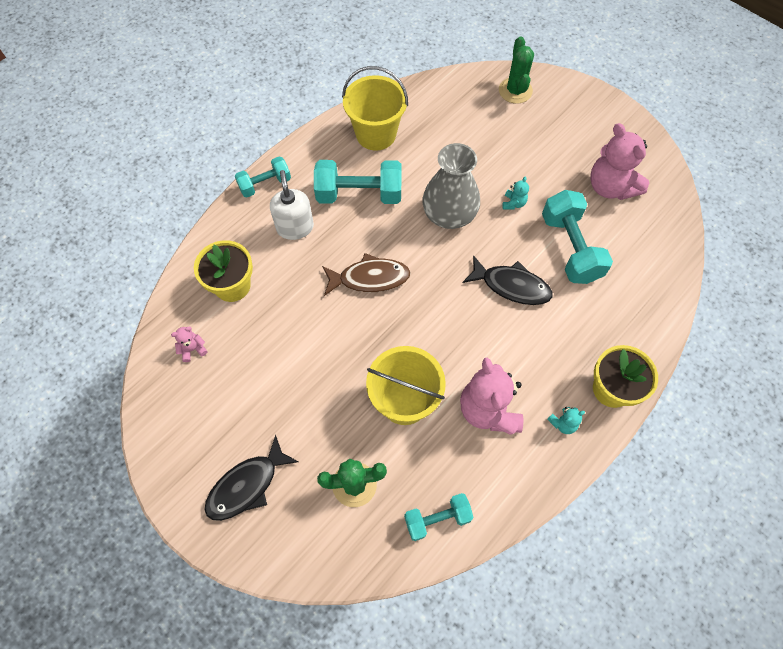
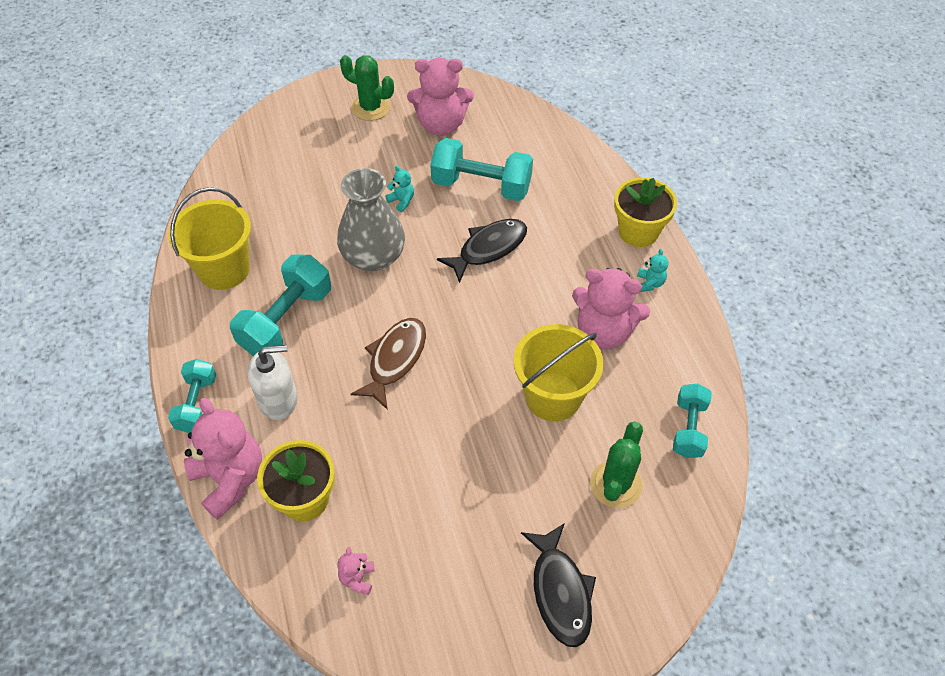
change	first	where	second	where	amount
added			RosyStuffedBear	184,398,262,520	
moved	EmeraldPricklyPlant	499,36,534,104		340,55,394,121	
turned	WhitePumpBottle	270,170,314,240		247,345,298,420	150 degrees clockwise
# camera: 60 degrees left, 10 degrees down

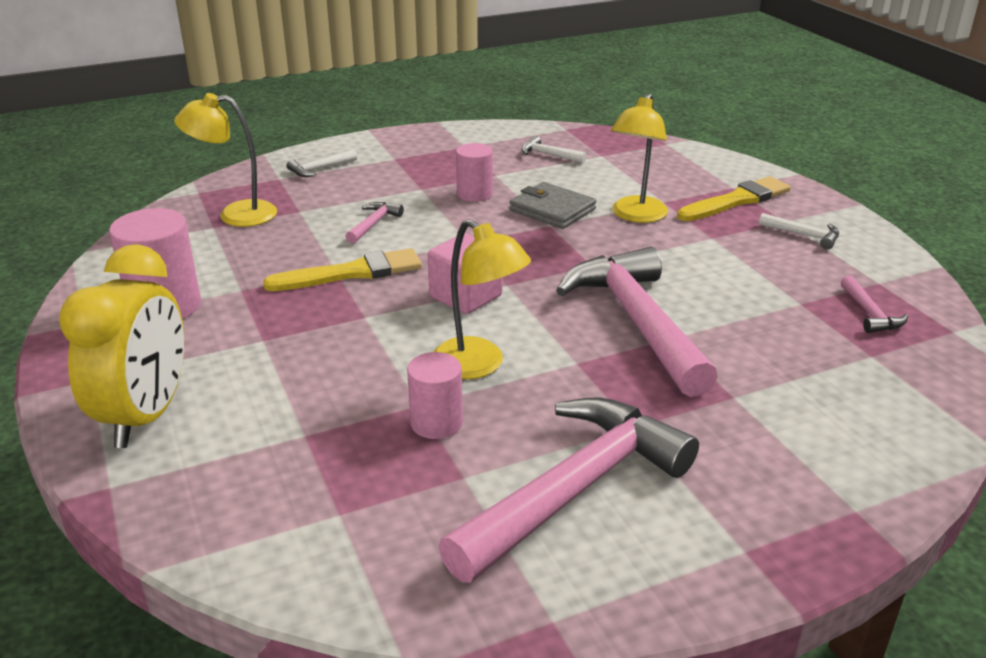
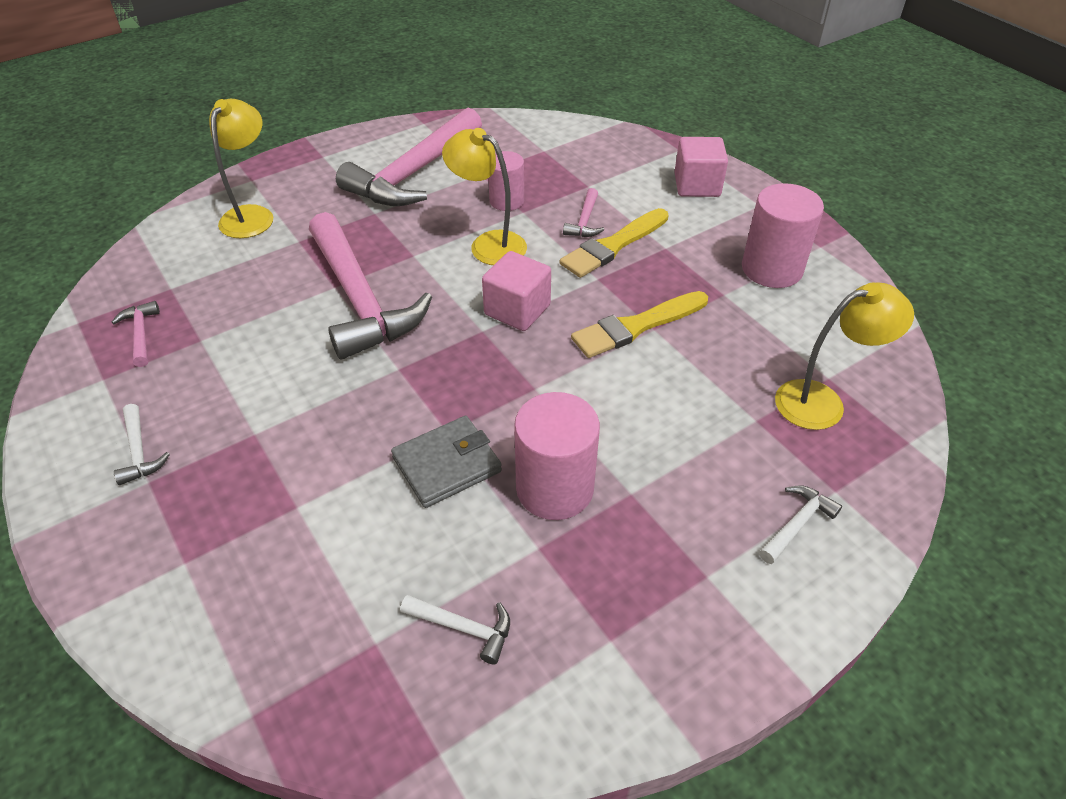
change	first	where	second	where	amount
moved	RosyClawHammer	345,202,404,244		563,188,604,237	
moved	YellowReadingLamp	611,93,668,223		209,99,273,238	
moved	YellowPaintbrush	677,176,791,221		560,208,668,278	
replaced	YellowAlarmClock	59,244,184,448	RosyCube	674,137,728,197	
turned	AshGreyCardWallet	509,182,596,229		391,416,502,508	60 degrees counterclockwise
turned	WhiteClawHammer	759,213,839,249		114,404,170,485	135 degrees counterclockwise
resized	RosyCylinderShape	456,143,493,202		514,392,600,520	x1.59
# camera: 170 degrees right, 15 degrees up

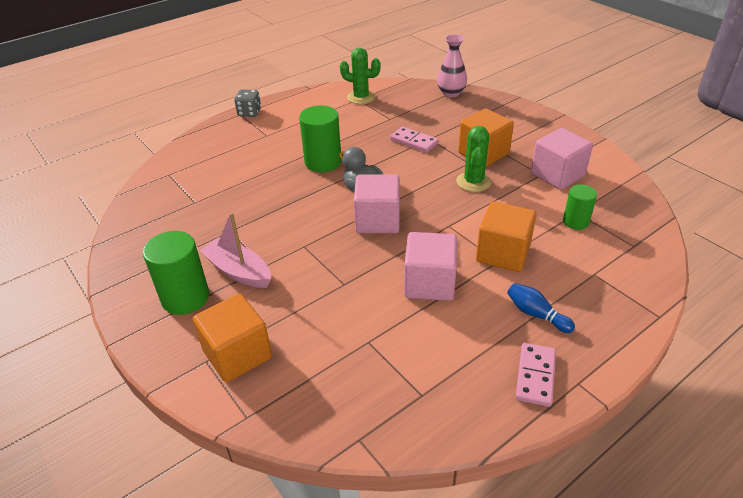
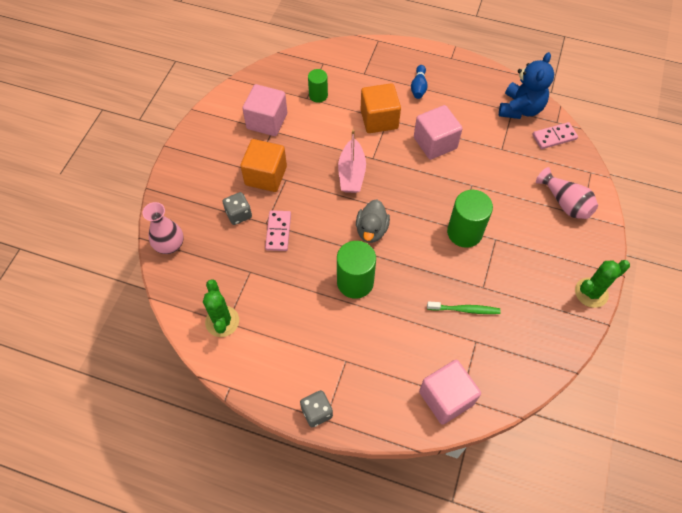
change	first	where	second	where	amount
added			AshGreyGameDie	223,192,252,225	
added			EmeraldDentalBrush	427,301,501,314	
added			RoyalBlueStuffedBear	499,52,554,119	
moved	EmeraldCylinderShape	143,231,209,315		447,190,493,248	
moved	RosyToyBoat	200,212,271,288		338,129,366,193	
moved	RosyCube	354,174,400,233		419,360,481,425	
moved	EmeraldPricklyPlant	456,126,491,192		575,260,630,308	
moved	RosyDominoPiece	516,343,556,407		532,122,578,149	
replaced	BrightOrangeCube	193,294,272,382	RosyVase	536,167,598,219	
# camera: 125 degrees left, 20 degrees up

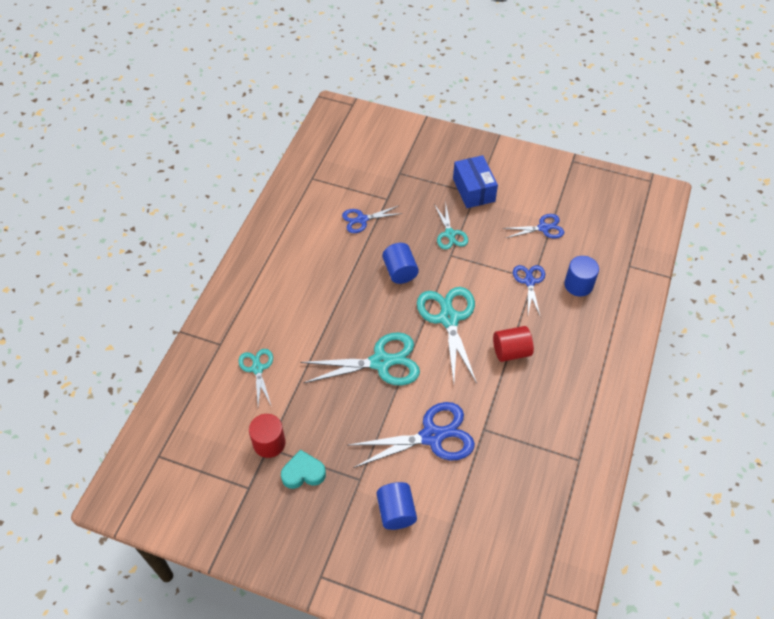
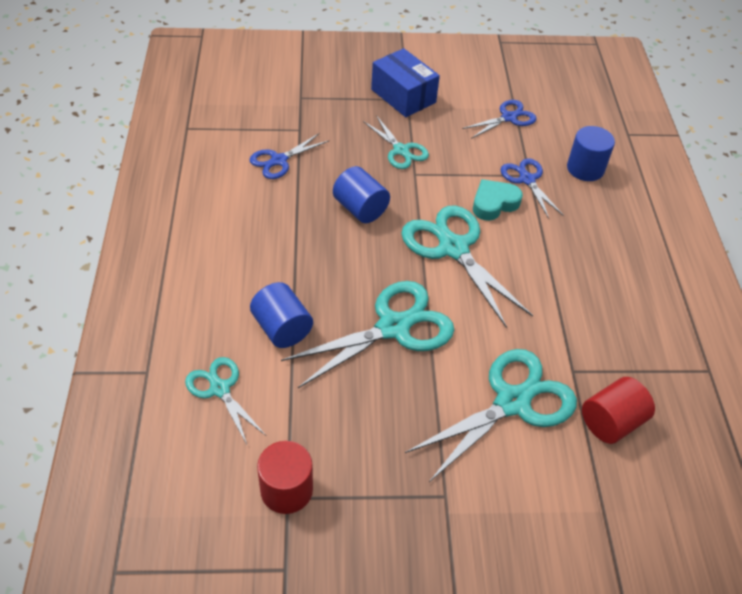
change	first	where	second	where	amount
moved	AquaHeart	281,450,326,489		473,179,523,221	
moved	RoyalBlueCylinderShape	377,482,417,530		250,282,313,348	
moved	CrimsonCylinderShape	493,326,534,362		582,377,655,444	
recoloured	RoyalBlueShears	348,402,475,468	AquaShears	405,349,577,482	
# camera: 25 degrees left, 5 degrees down

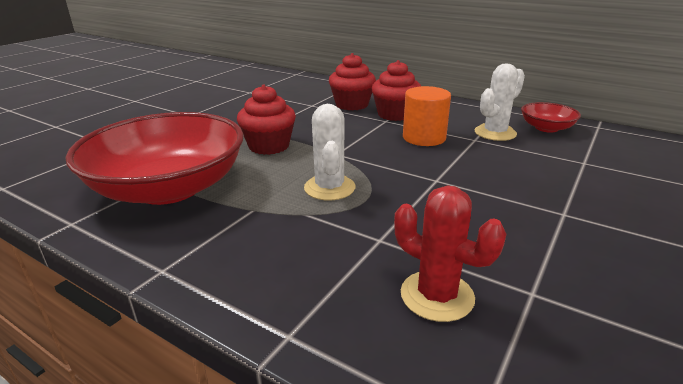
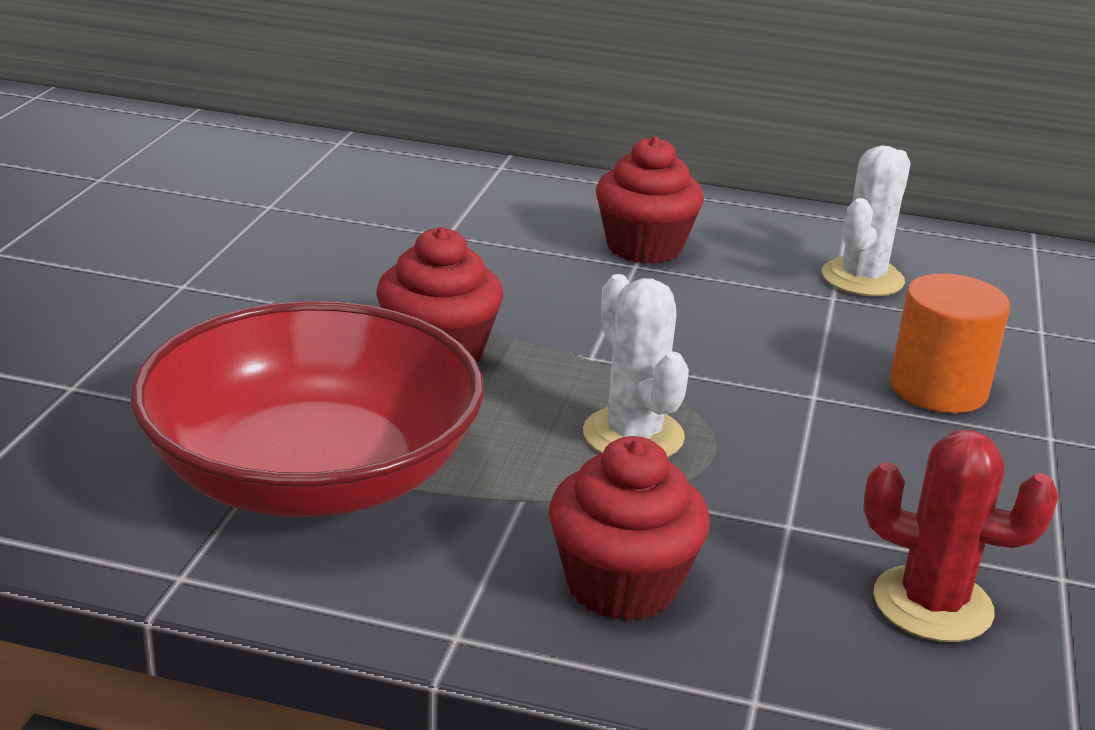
change	first	where	second	where	amount
removed	CrimsonDeepDish	521,102,581,133			
moved	CrimsonMuffin	329,53,376,110		549,436,710,621	
moved	BrightOrangeCylinderShape	403,86,451,146		890,273,1010,413	
# camera: 20 degrees left, 0 degrees up

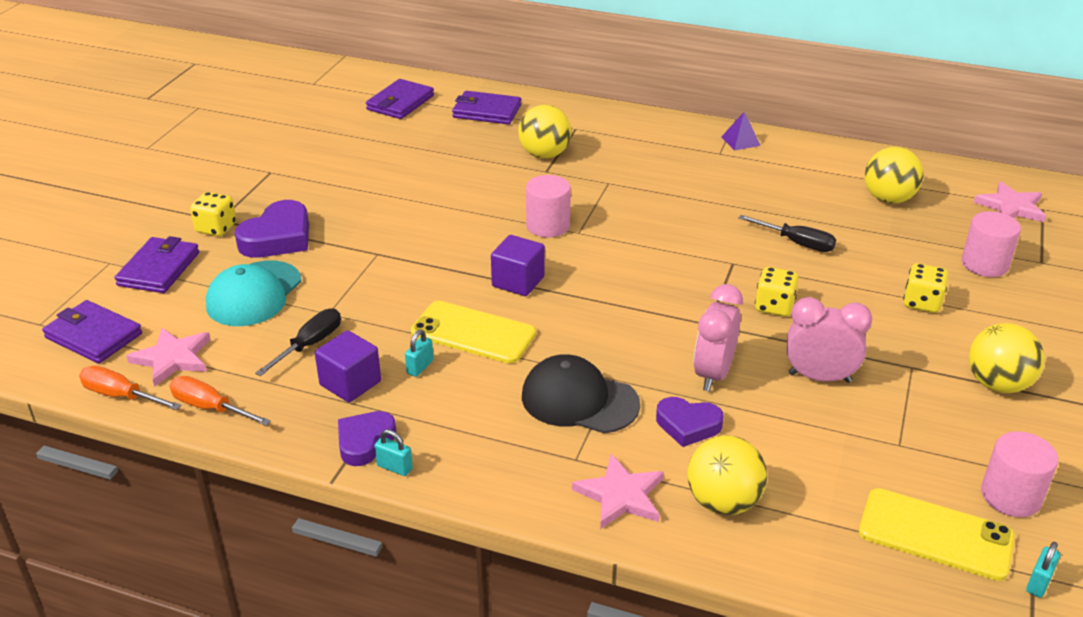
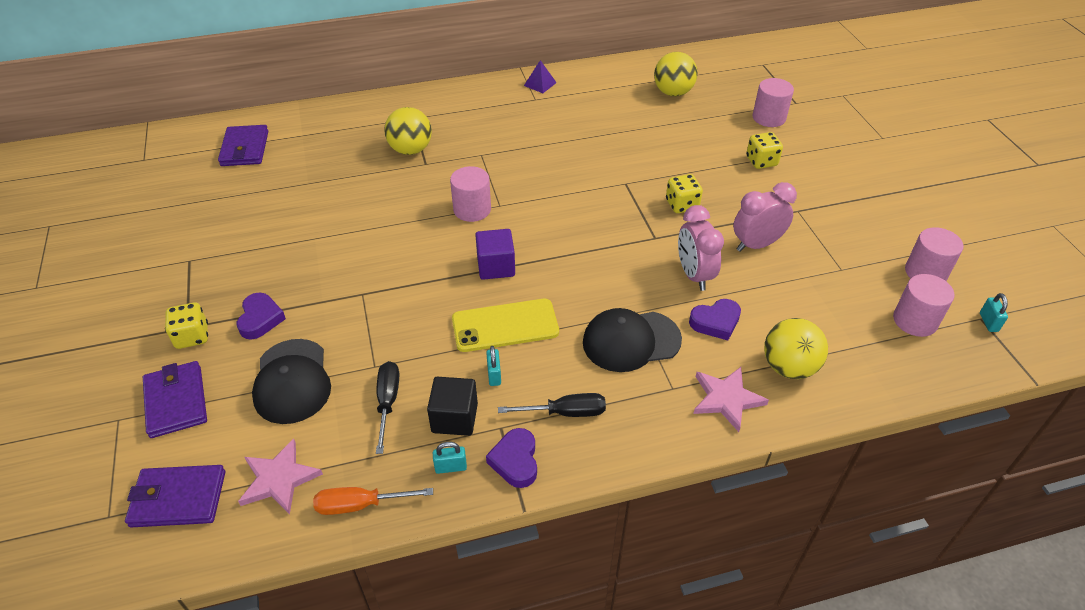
change	first	where	second	where	amount
removed	BrightOrangeHandScrewdriver	79,366,182,410			
removed	PurpleCardWallet	452,91,521,125			
removed	YellowPlayBall	969,323,1044,393			
removed	RosyFivePointedStar	973,182,1046,222			
moved	AquaPadlock	374,429,413,476		433,442,467,474	
moved	JetBlackHandScrewdriver	738,215,836,252		498,393,606,417	
replaced	YellowMobilePhone	859,488,1015,581	RosyCylinderShape	893,274,955,337	
recoloured	AquaPeakedCap	206,260,301,326	JetBlackPeakedCap	252,339,331,424	
recoloured	PurpleCube	315,330,381,403	JetBlackCube	427,377,478,436	
resized	PurpleHeart	235,200,309,258		237,292,286,340	x0.66
# camera: 35 degrees left, 10 degrees up

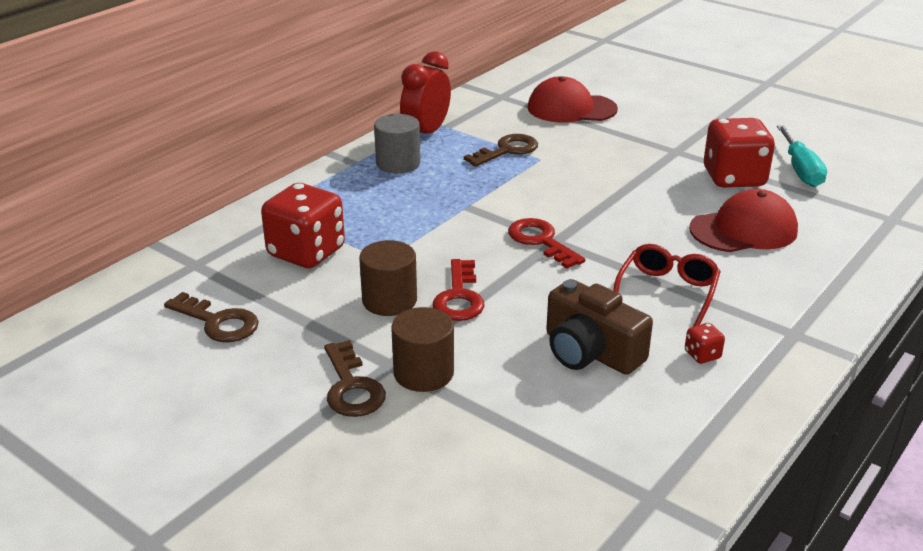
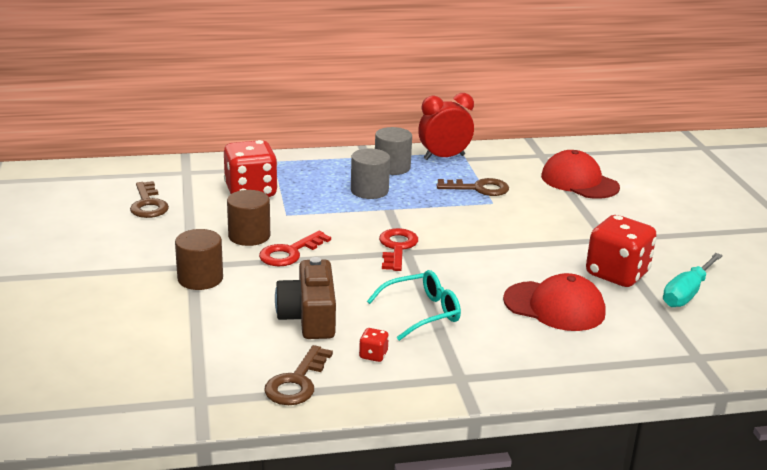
change	first	where	second	where	amount
added			AshGreyCylinderShape	351,148,390,199	
moved	DarkBrownKey	324,340,386,417		264,345,333,405	
recoloured	CrimsonSpectacles	613,244,721,327	AquaSpectacles	367,270,461,341	
# camera: 40 degrees right, 5 degrees down

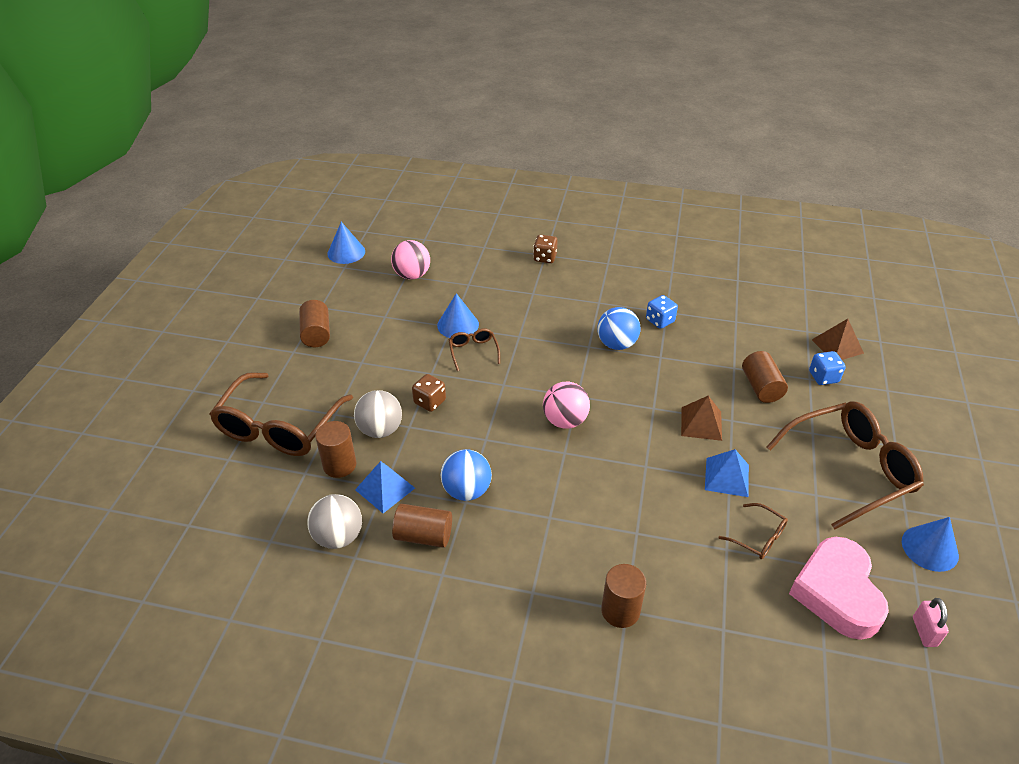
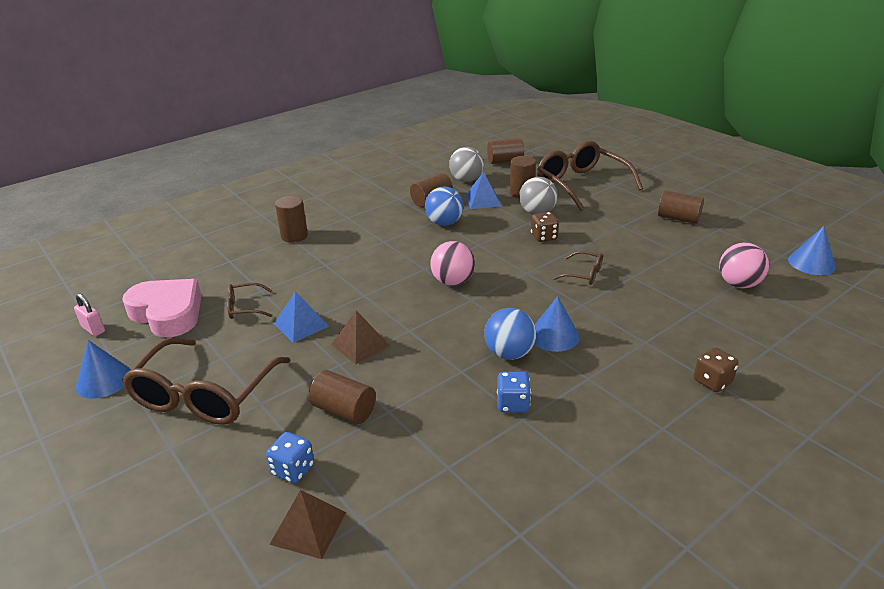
change	first	where	second	where	amount
added			DarkBrownCylinderShape	487,138,524,164	
moved	RoyalBlueCone	437,293,479,338		535,296,579,352	
# camera: 130 degrees right, 10 degrees down

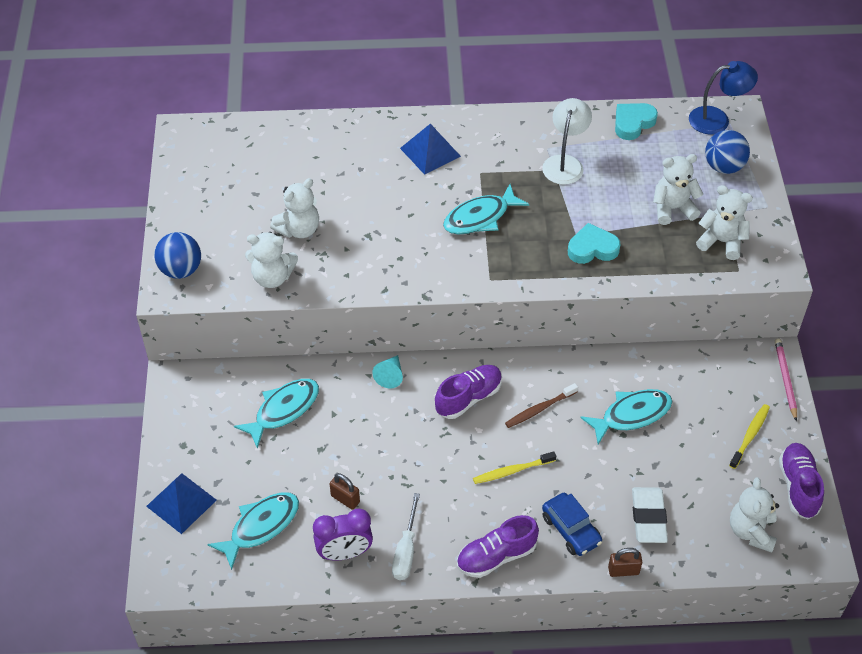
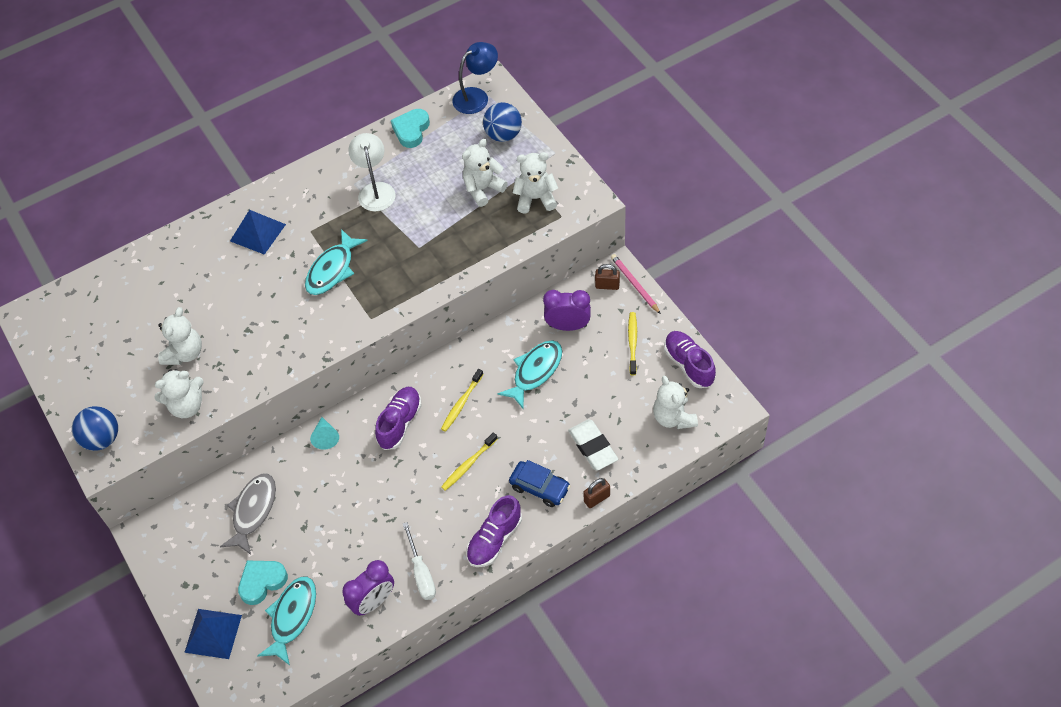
change	first	where	second	where	amount
added			PurpleAlarmClock	543,290,591,331	
moved	DarkBrownPadlock	329,473,360,510		595,264,620,290	
moved	AquaHeart	568,223,620,264		238,561,288,605	
recoloured	AquaFishFigure	234,379,319,449	AshGreyFishFigure	220,473,276,555	
recoloured	DarkBrownDentalBrush	505,383,578,428	YellowDentalBrush	441,369,484,432	
# camera: 25 degrees left, 5 degrees up

